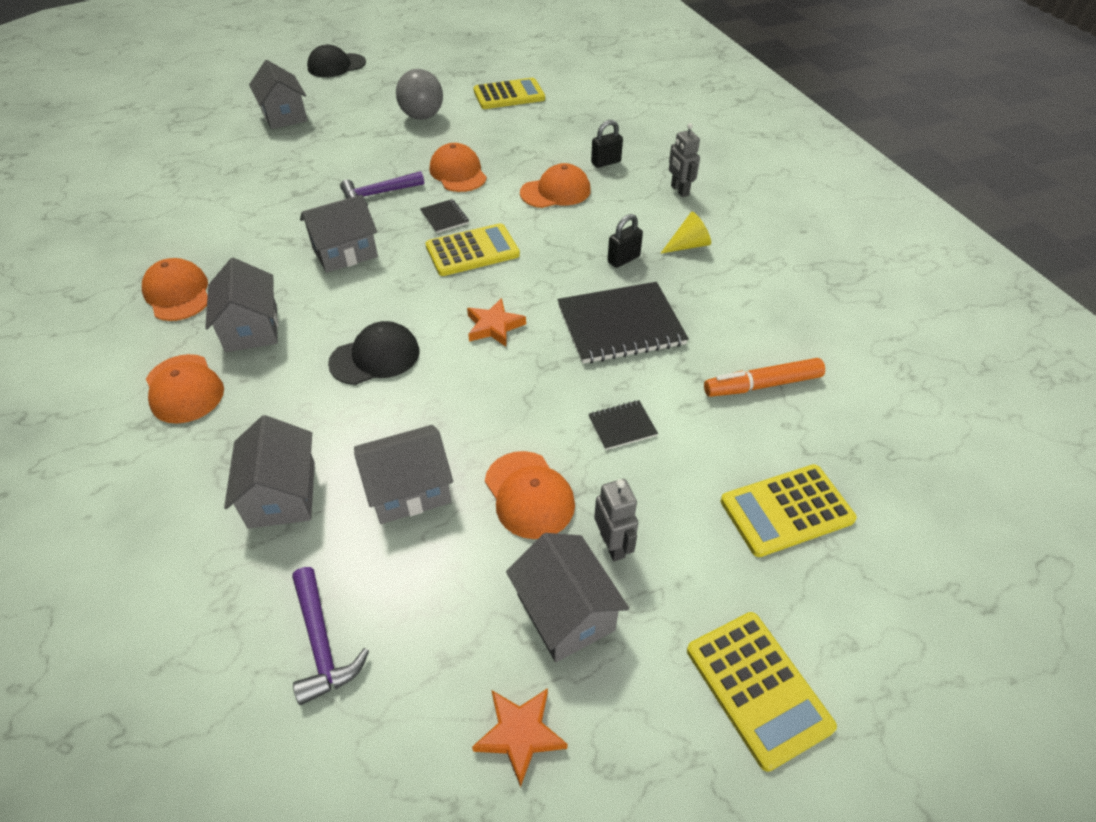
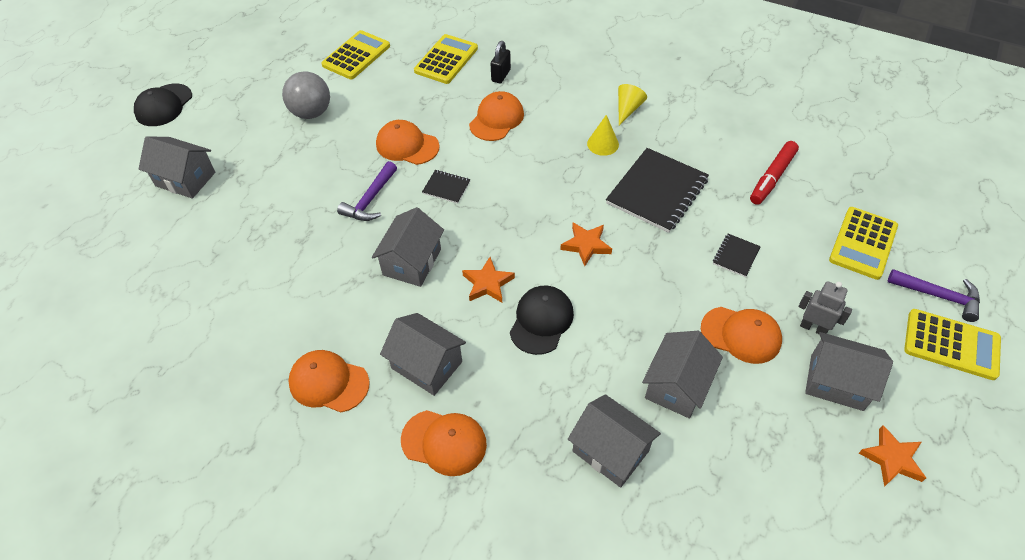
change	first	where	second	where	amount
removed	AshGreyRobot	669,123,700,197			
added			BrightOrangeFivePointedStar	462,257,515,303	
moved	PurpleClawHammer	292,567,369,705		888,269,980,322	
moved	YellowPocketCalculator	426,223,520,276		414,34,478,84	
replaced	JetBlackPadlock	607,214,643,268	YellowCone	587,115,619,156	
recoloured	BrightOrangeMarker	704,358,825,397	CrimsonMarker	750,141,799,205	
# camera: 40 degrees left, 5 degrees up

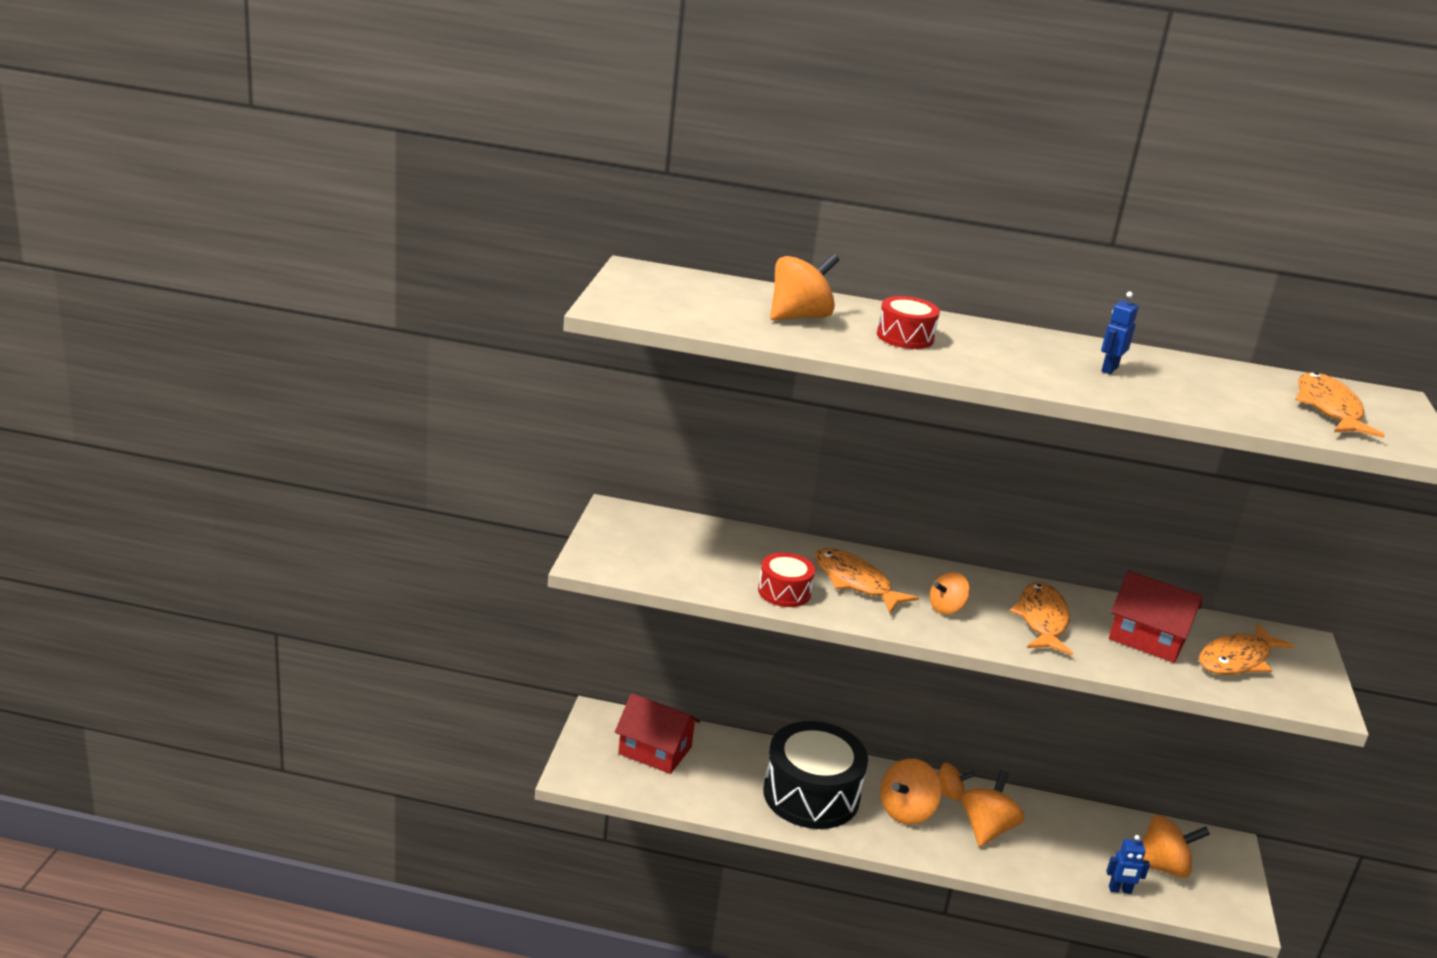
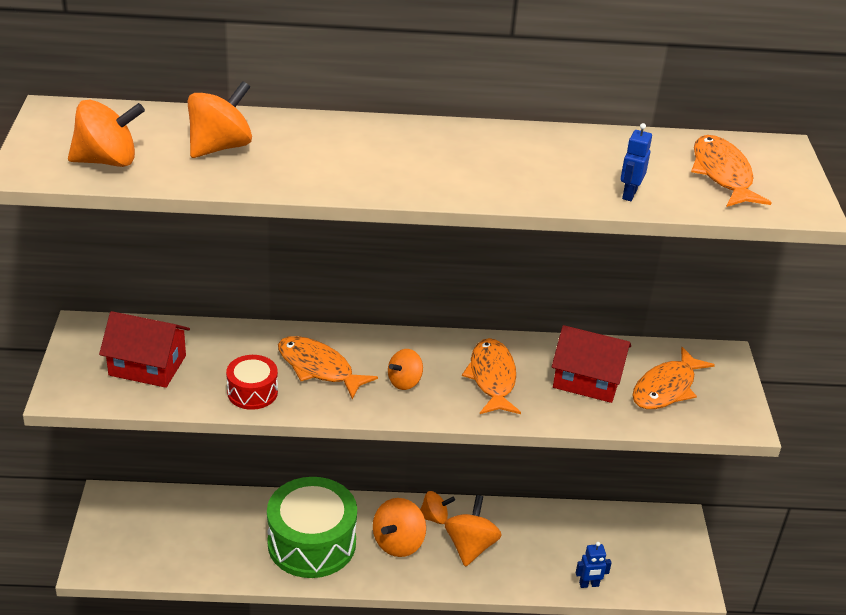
change	first	where	second	where	amount
removed	CrimsonDrum	877,296,940,349			
moved	CrimsonCottage	615,693,700,774		99,311,190,388	
moved	RoyalBlueRobot	1101,292,1138,374		620,123,652,201	
moved	BrightOrangeToyTop	1142,814,1210,878		68,99,145,167	
recoloured	JetBlackDrum	763,721,868,829	EmeraldDrum	267,477,357,578	
# camera: 10 degrees left, 10 degrees up

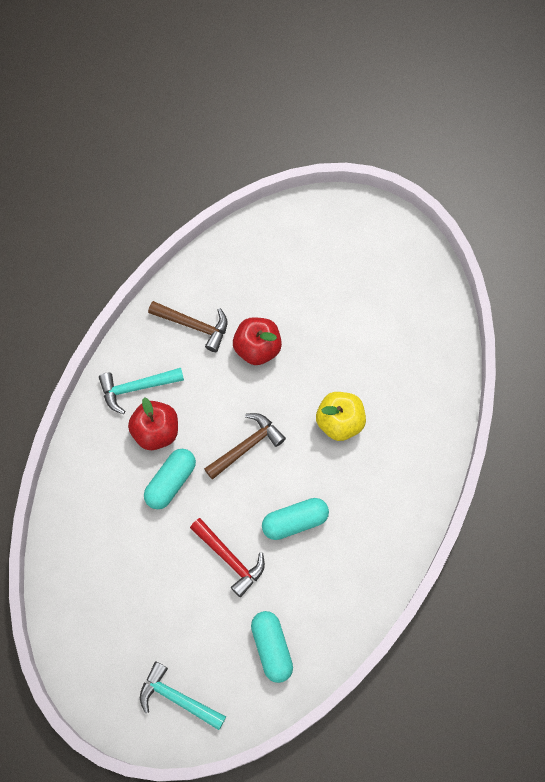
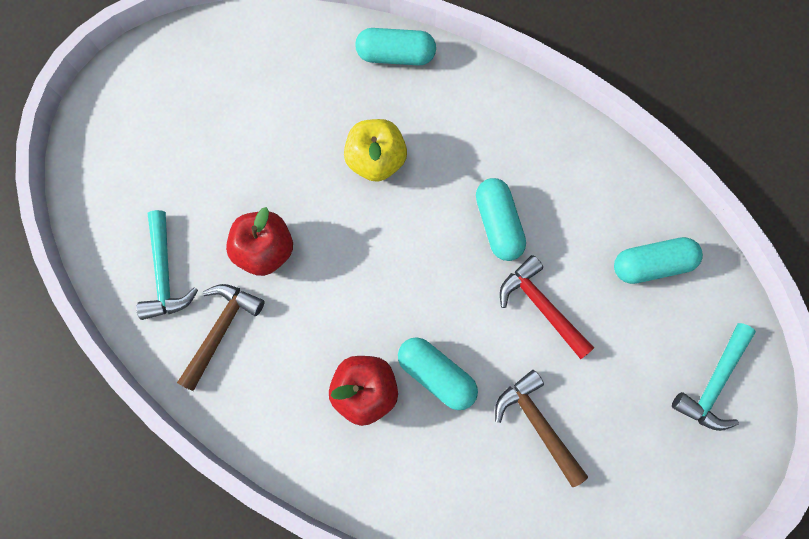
change	first	where	second	where	amount
added			AquaPillShape	355,28,436,66	
moved	AquaClawHammer	99,368,184,414		136,210,198,320	
moved	DarkBrownClawHammer	204,413,286,479		495,370,588,487	
turned	CrimsonClawHammer	190,518,265,597		500,255,594,359	90 degrees counterclockwise
# camera: 85 degrees left, 5 degrees up

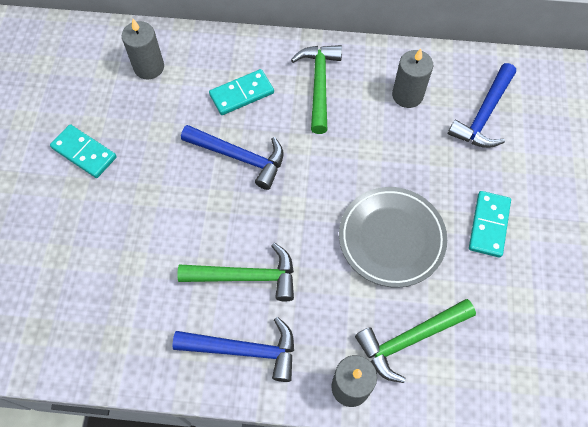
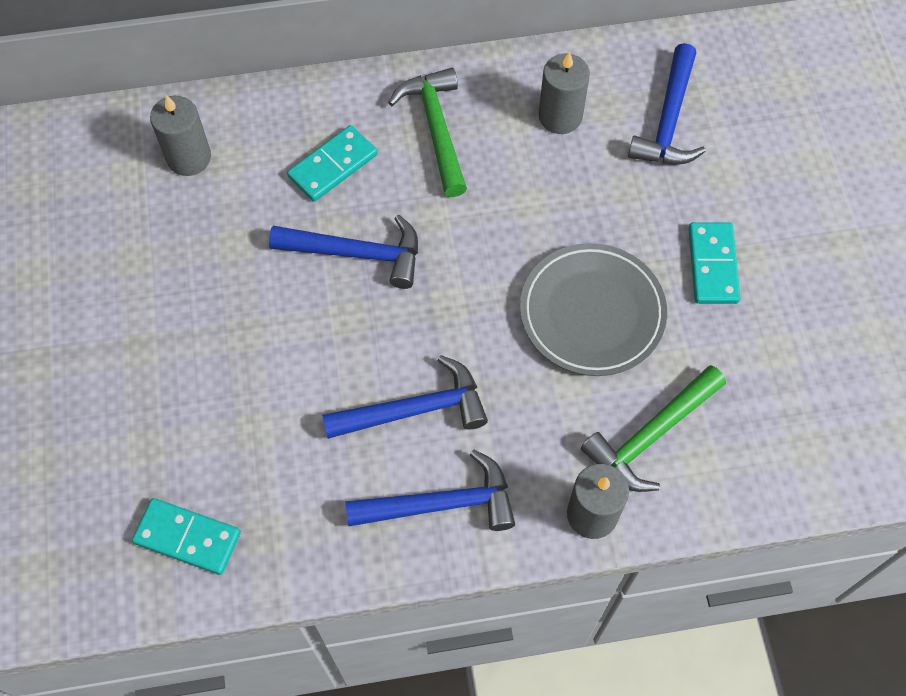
change	first	where	second	where	amount
moved	AquaDominoPiece	50,124,117,178		132,498,241,575	
recoloured	EmeraldClawHammer	177,243,294,301	RoyalBlueClawHammer	322,355,488,439	
# camera: 15 degrees left, 0 degrees up

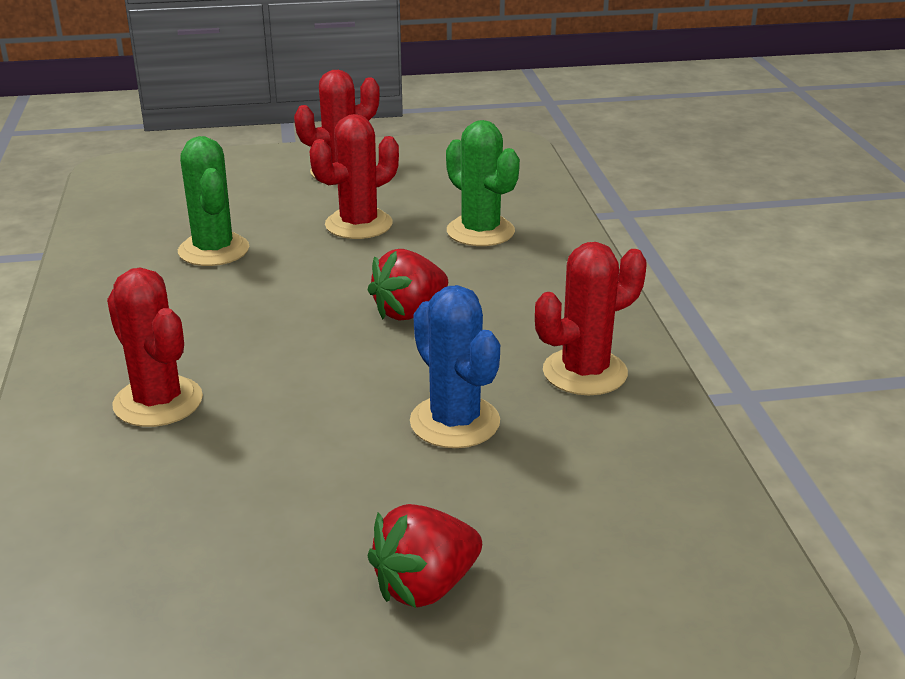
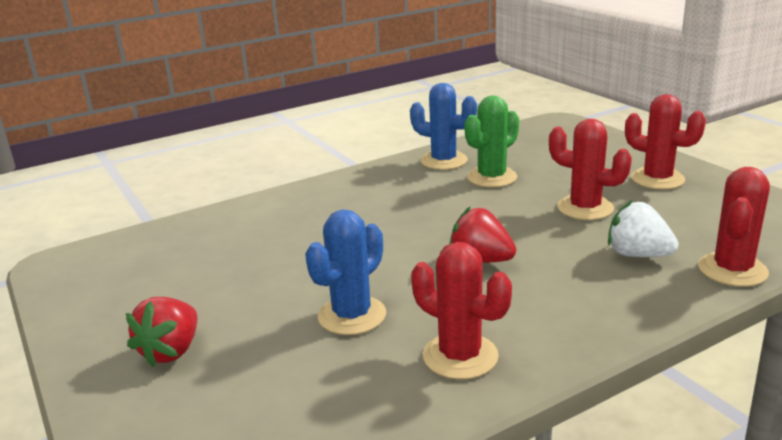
change	first	where	second	where	amount
added			RoyalBluePricklyPlant	410,83,477,170	
moved	CrimsonPricklyPlant	107,267,203,427		698,167,770,287	
replaced	EmeraldPricklyPlant	446,120,520,246	WhiteToyStrawberry	608,200,679,257	
turned	CrimsonToyStrawberry	368,504,482,608		126,297,197,367	105 degrees counterclockwise
# camera: 70 degrees right, 5 degrees down

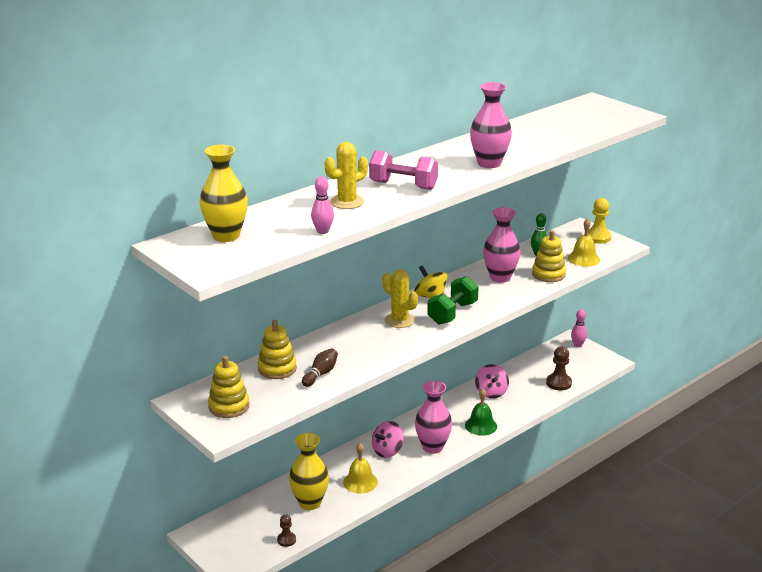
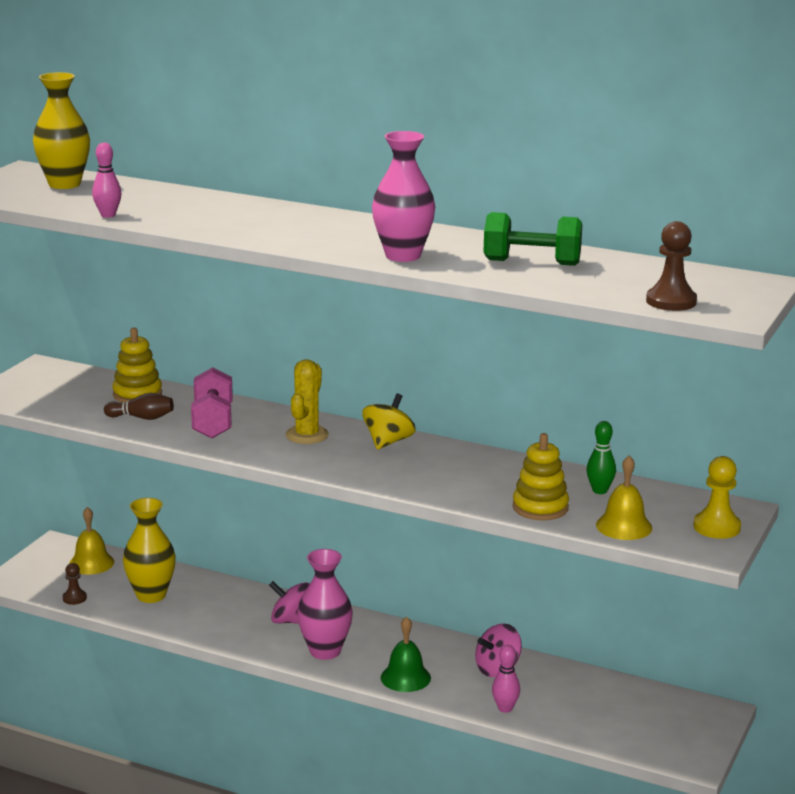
change	first	where	second	where	amount
removed	YellowStackingToy	208,356,250,418			
removed	YellowPricklyPlant	325,142,368,209			
removed	RosyVase	483,207,521,283			
moved	YellowSchoolBell	343,443,378,494		69,507,114,575	
moved	RosyHandWeight	369,150,438,190		191,367,233,438	
moved	EmeraldHandWeight	427,276,479,325		483,212,582,266	
moved	DarkBrownGamePawn	546,347,572,391		646,221,697,311	
moved	RosySkittle	571,309,587,347		492,645,520,713	
# camera: 65 degrees right, 5 degrees down

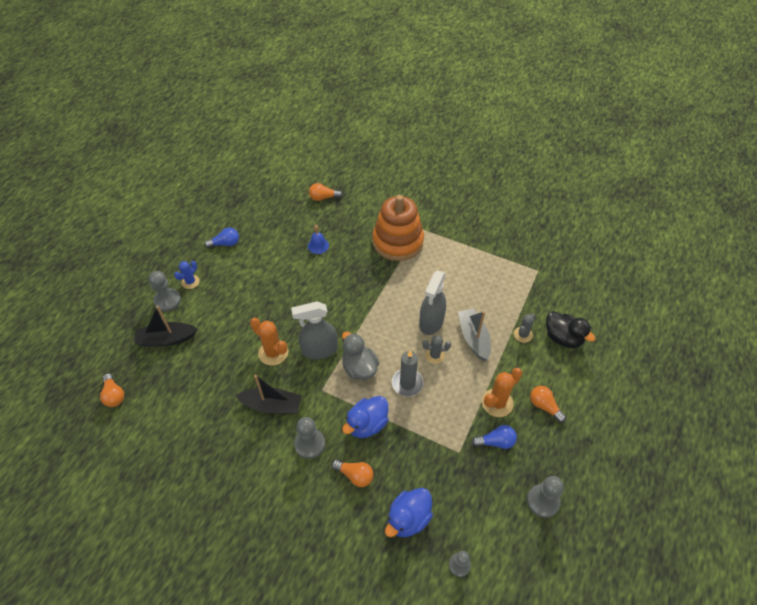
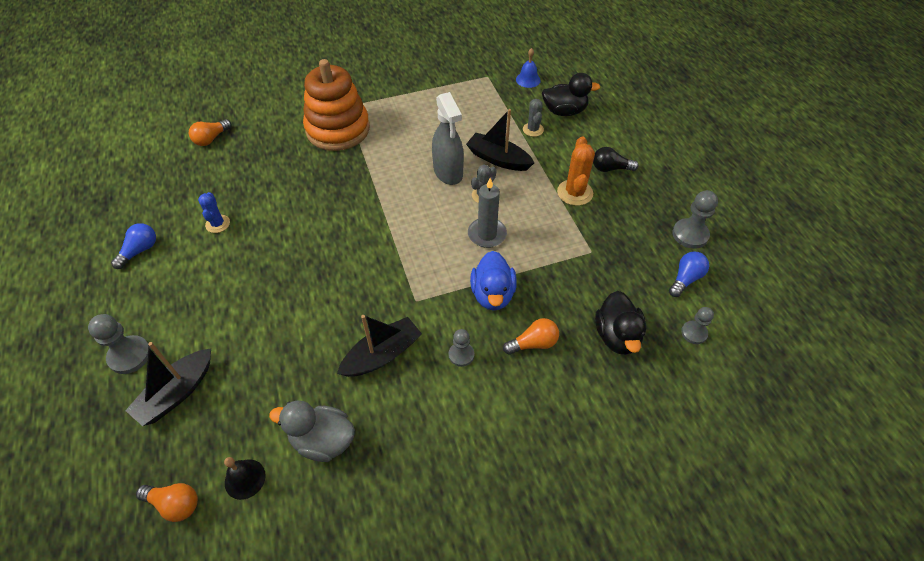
change	first	where	second	where	amount
removed	BrightOrangePricklyPlant	250,318,288,365			
removed	AshGreySprayCleaner	291,301,338,359			
added			JetBlackSchoolBell	224,457,266,500	
moved	RoyalBluePricklyPlant	174,261,200,289		198,192,230,233	
moved	RoyalBlueSchoolBell	308,225,329,254		516,48,541,88	
moved	AshGreyRubberDuck	342,332,379,380		269,400,355,462	
moved	RoyalBlueLightbulb	472,425,517,449		669,252,709,297	
recoloured	RoyalBlueRubberDuck	385,488,433,537	JetBlackRubberDuck	595,291,646,355	
recoloured	AshGreyToyBoat	458,308,491,361	JetBlackToyBoat	466,109,534,171	
recoloured	BrightOrangeLightbulb	530,386,566,423	JetBlackLightbulb	593,147,639,172	
resized	AshGreyGamePawn	294,417,325,459		449,329,474,367	x0.64
# camera: 45 degrees left, 0 degrees up

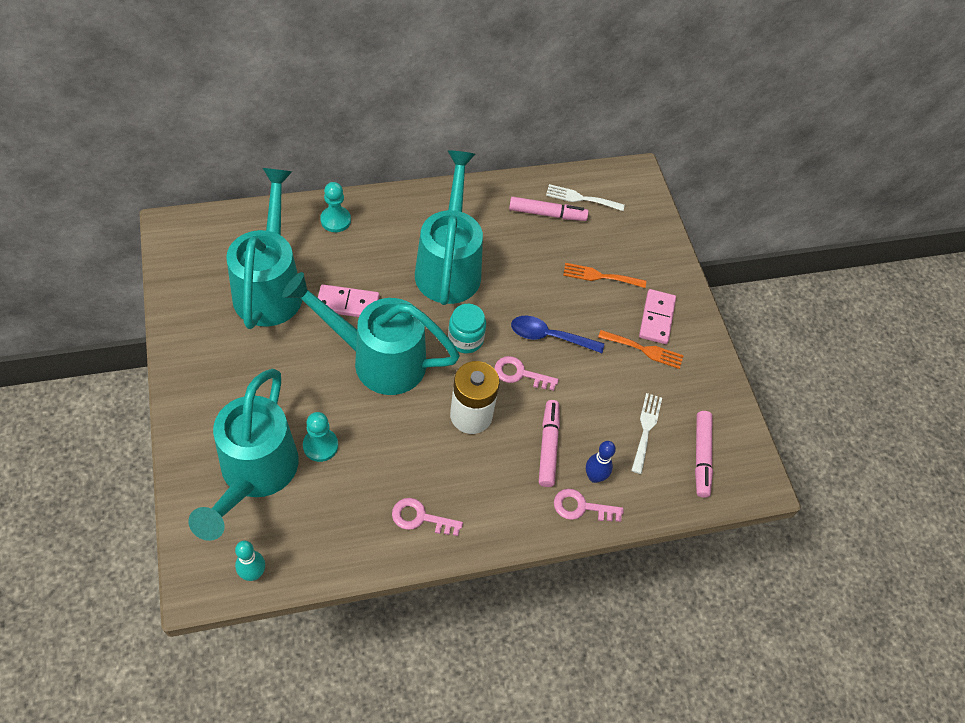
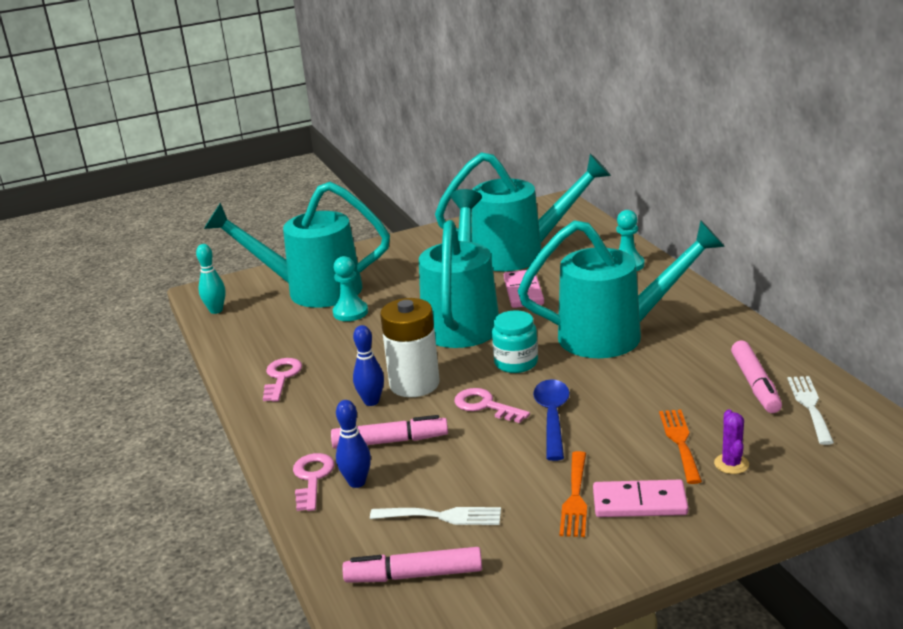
change	first	where	second	where	amount
added			RoyalBlueSkittle	353,325,384,406	
added			PurplePricklyPlant	714,409,749,474	
turned	RosyKey	495,356,559,391		454,388,530,423	60 degrees counterclockwise
# camera: 90 degrees right, 30 degrees down

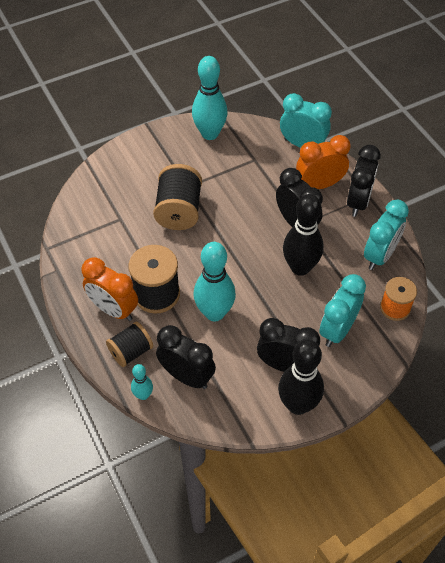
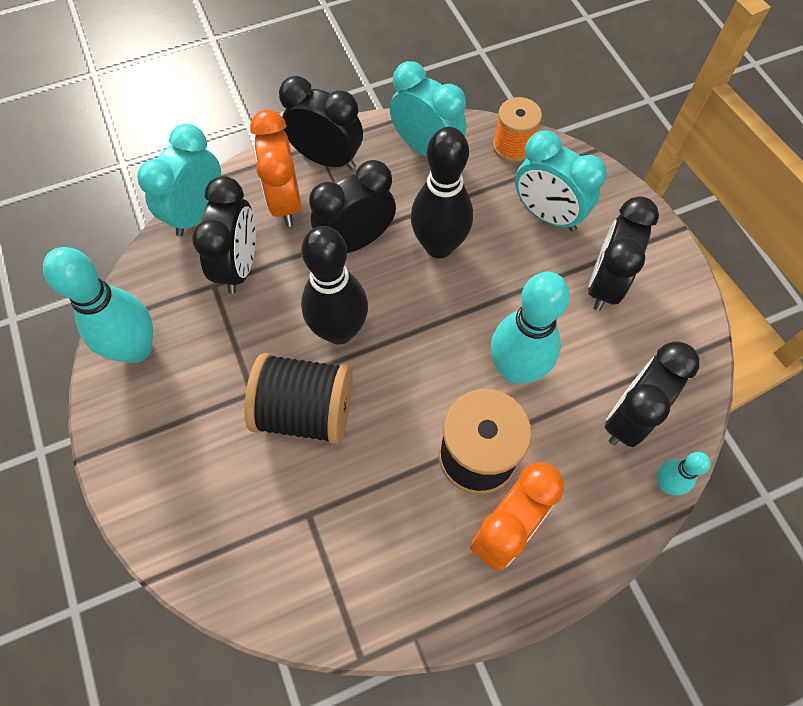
change	first	where	second	where	amount
removed	JetBlackBobbin	106,321,153,367			
added			JetBlackAlarmClock	192,176,256,294	
moved	JetBlackSkittle	278,339,324,415		301,226,368,345	
# camera: 85 degrees left, 10 degrees up

